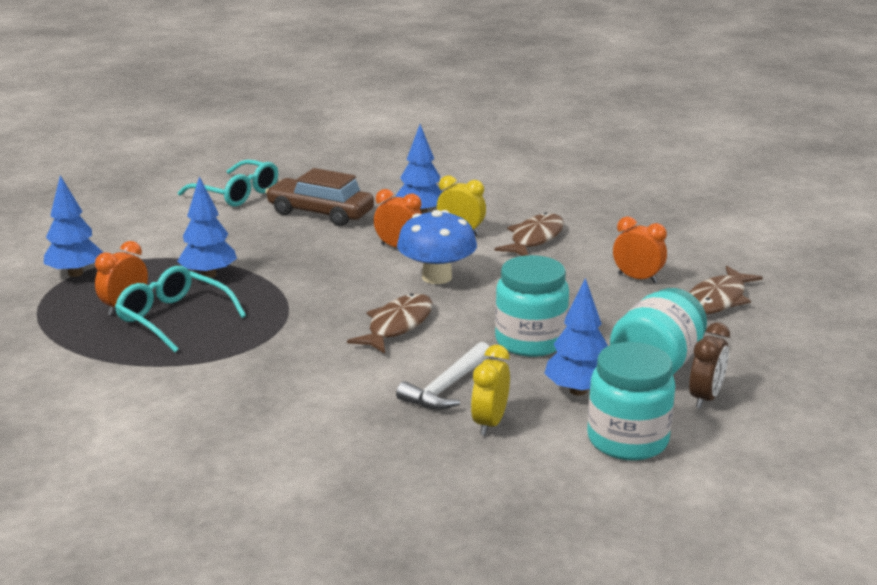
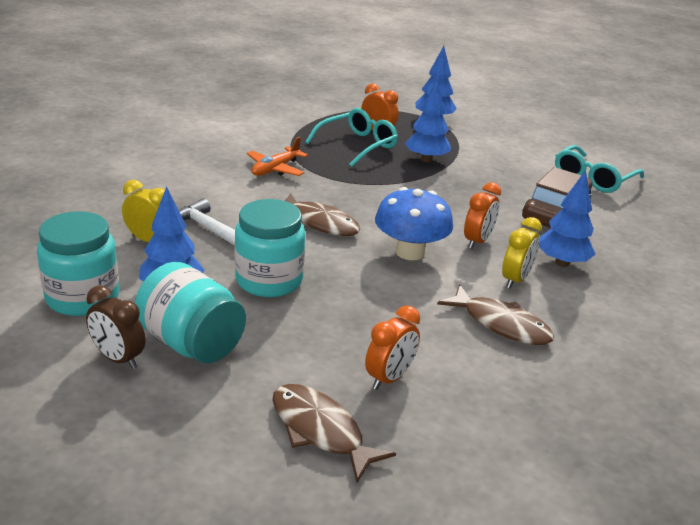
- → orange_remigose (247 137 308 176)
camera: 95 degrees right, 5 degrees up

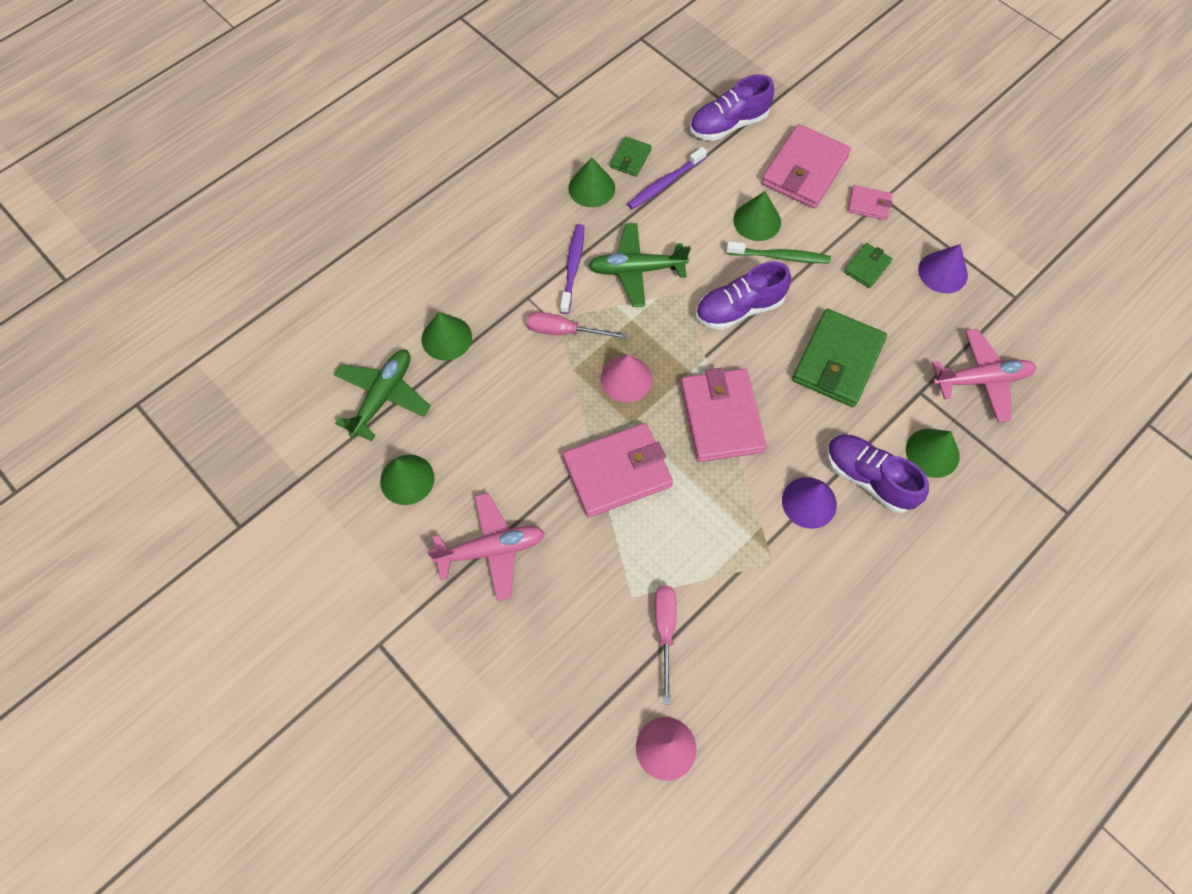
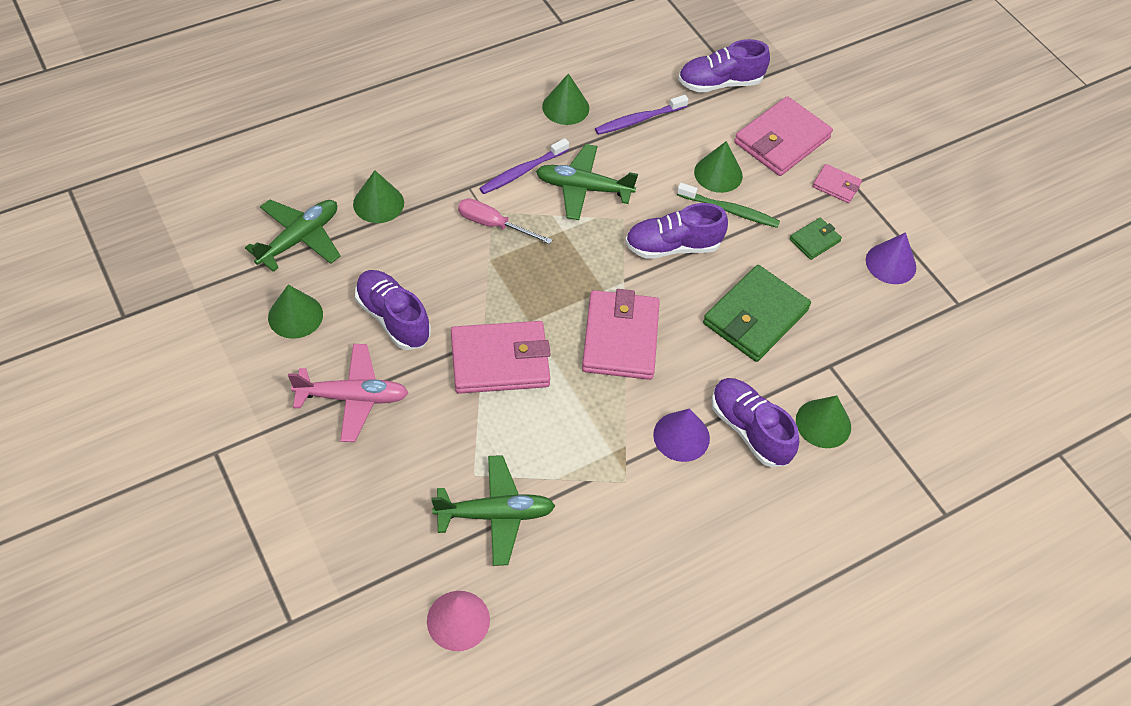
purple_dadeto (560 224 584 314) → purple_dadeto (479 138 569 194), 150 degrees counterclockwise
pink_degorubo (601 355 652 402) → -
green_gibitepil (610 136 652 177) → -
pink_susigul (655 586 677 704) → green_remigose (431 455 555 566)
pink_remigose (932 329 1036 423) → -
- → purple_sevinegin (355 270 431 350)
camera: 10 degrees right, 10 degrees down

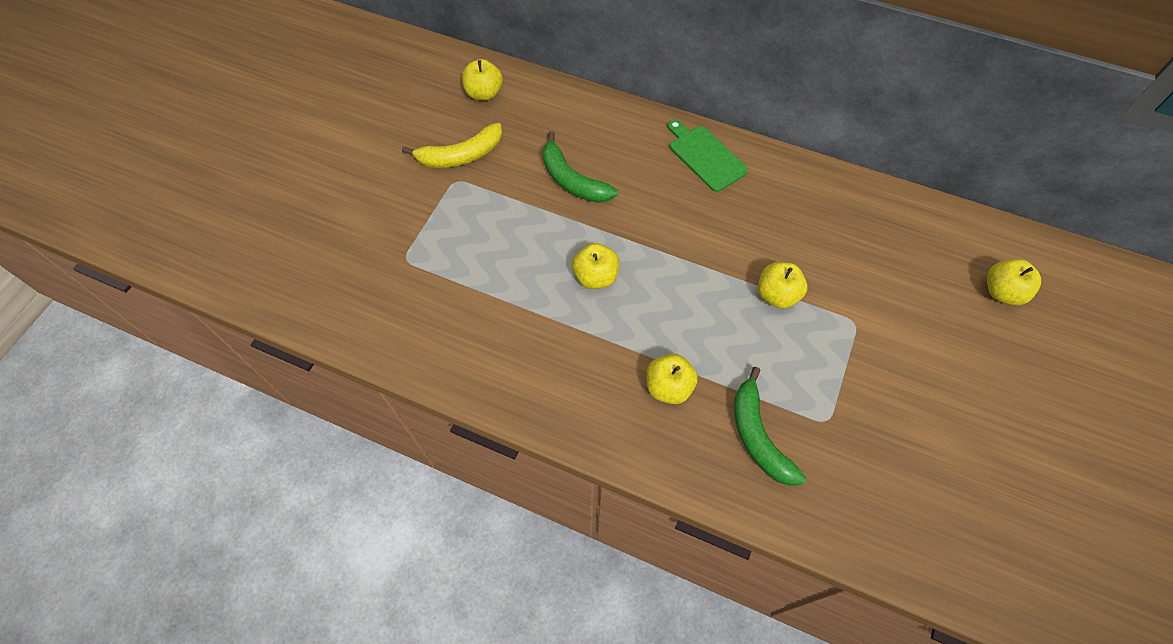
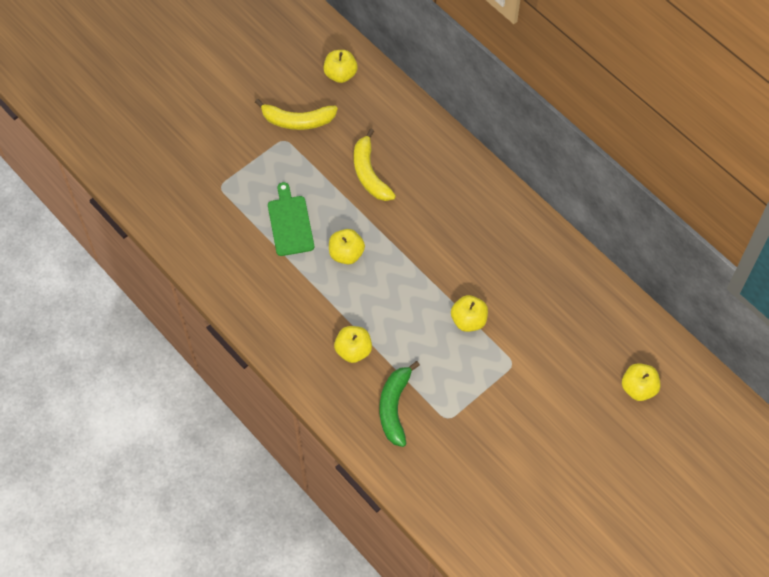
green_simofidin (543 131 618 203) → yellow_simofidin (354 129 396 201)
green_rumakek (668 120 748 192) → green_rumakek (268 182 314 256), moved
camera: 25 degrees right, 0 degrees up

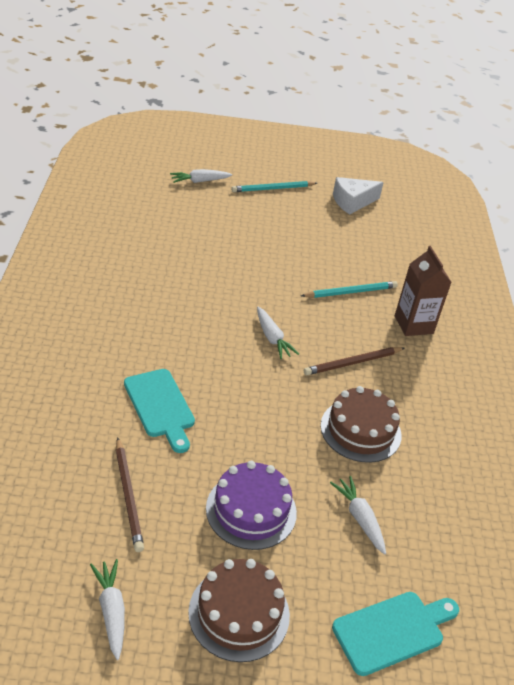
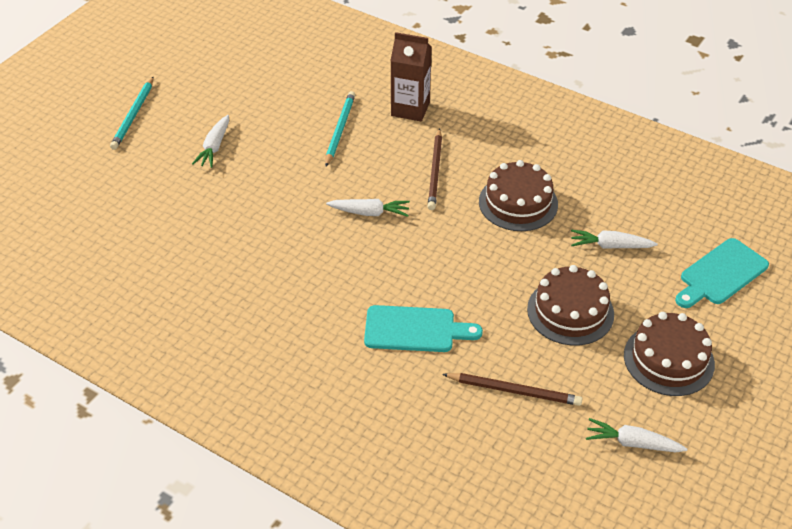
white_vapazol (170 169 232 183) → white_vapazol (192 115 229 168), moved
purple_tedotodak (206 461 297 550) → brown_tedotodak (527 265 614 346)
turquoise_rumakek (332 592 459 676) → turquoise_rumakek (675 238 769 308), 135 degrees counterclockwise
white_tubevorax (333 177 384 215) → -
camera: 55 degrees left, 5 degrees up

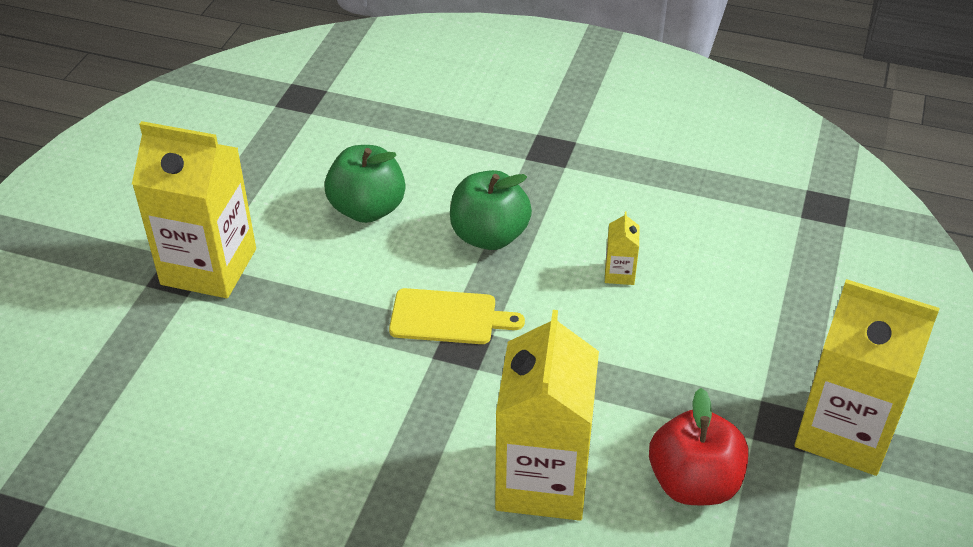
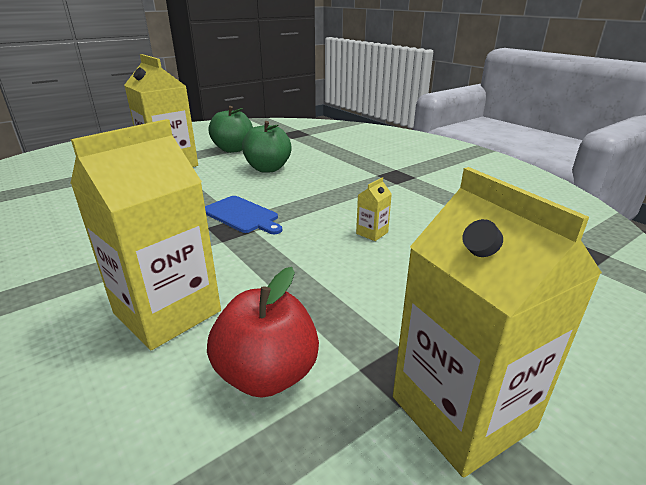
yellow_rumakek (389 288 525 344) → blue_rumakek (205 196 282 234)
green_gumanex (450 170 532 250) → green_gumanex (208 106 253 153), moved
camera: 35 degrees right, 15 degrees down

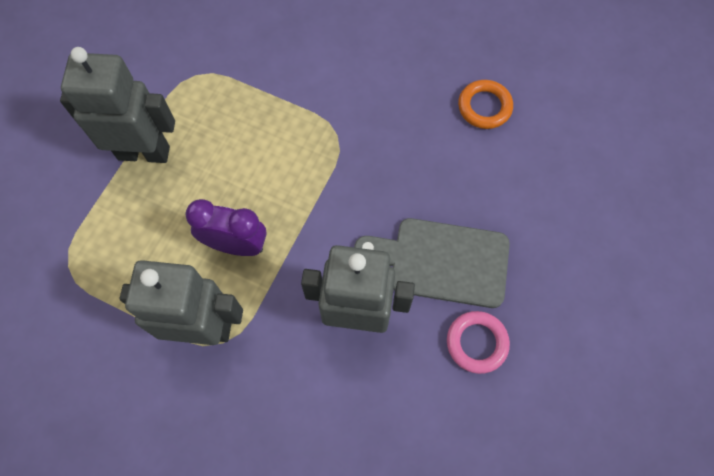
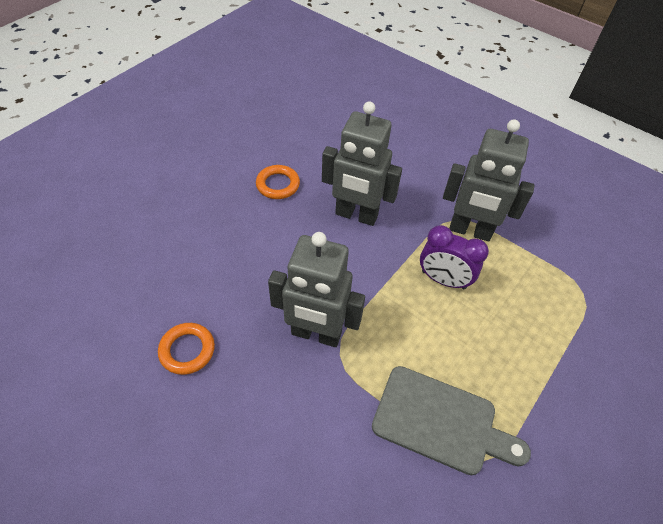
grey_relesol (60 47 175 163) → grey_relesol (268 232 365 347), moved
grey_rumakek (354 218 510 308) → grey_rumakek (372 366 531 475), moved
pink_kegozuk (447 311 510 374) → orange_kegozuk (256 165 300 199)
camera: 170 degrees left, 15 degrees down

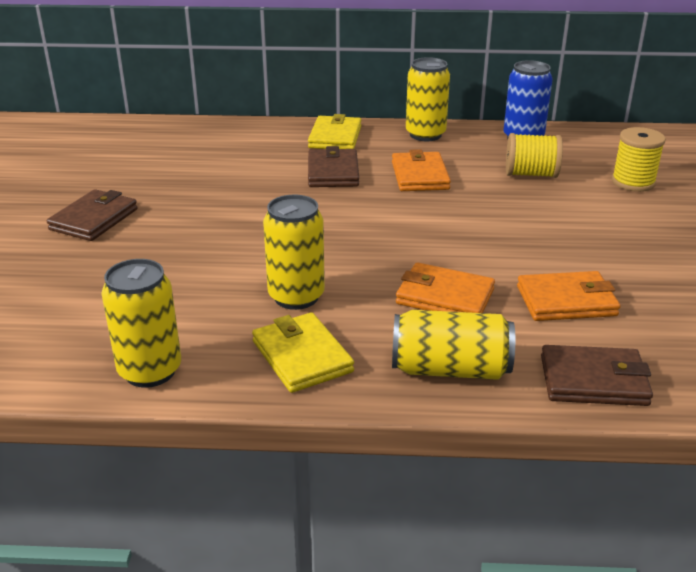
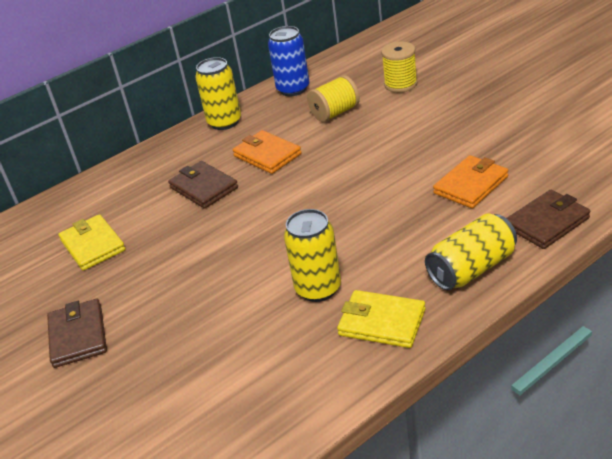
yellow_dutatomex (101 259 181 388) → -
yellow_gibitepil (308 114 362 149) → yellow_gibitepil (59 214 126 271), moved
orange_gibitepil (396 262 495 313) → -
camera: 35 degrees left, 5 degrees up

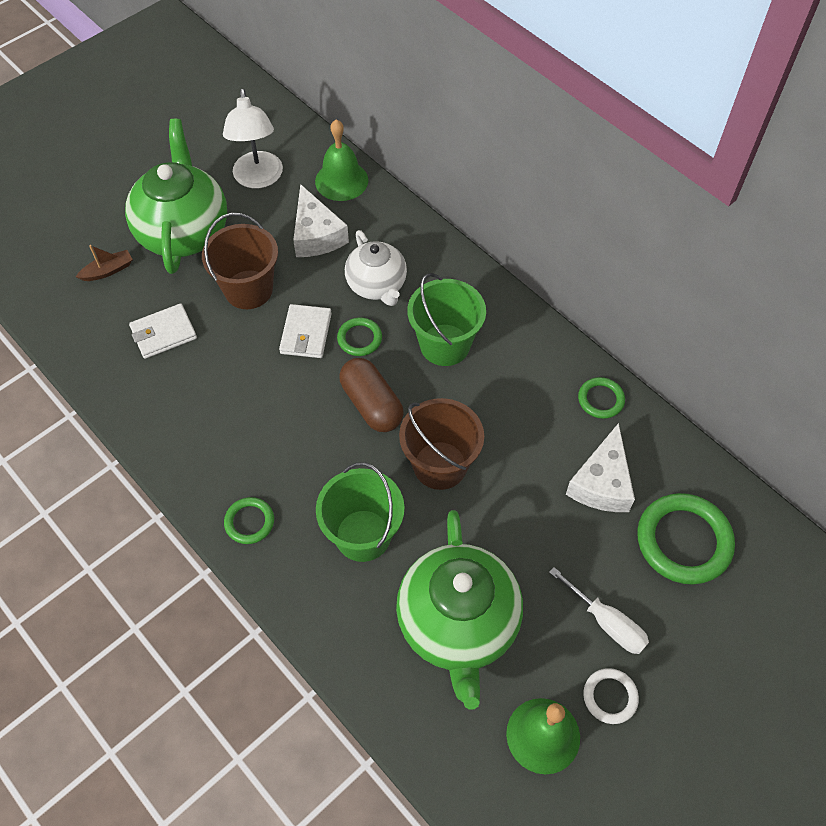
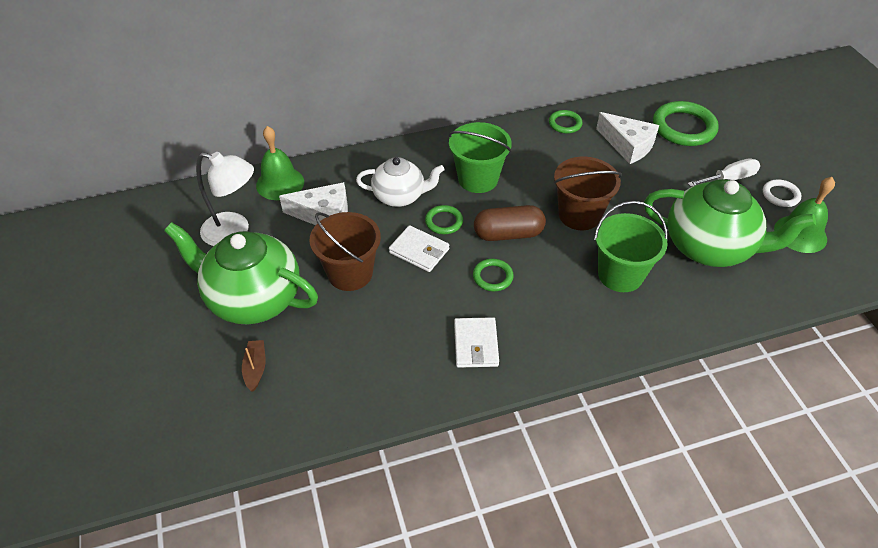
white_gibitepil (129 303 197 359) → white_gibitepil (454 317 499 368), moved
green_kegozuk (224 497 274 544) → green_kegozuk (473 259 514 291), moved
camera: 65 degrees left, 10 degrees down

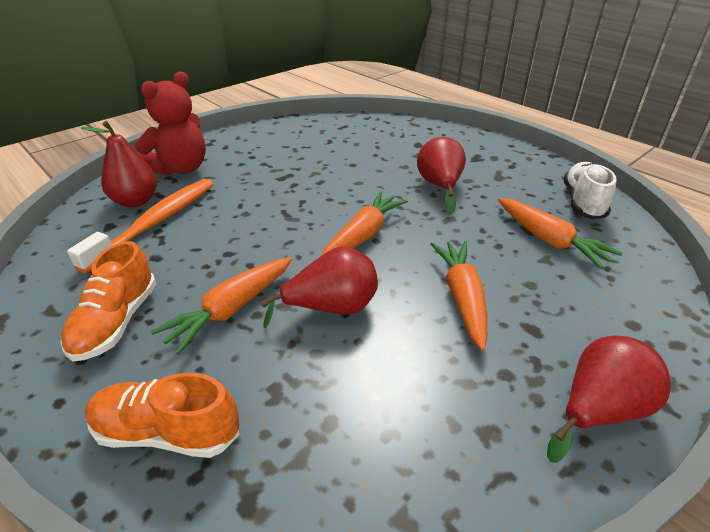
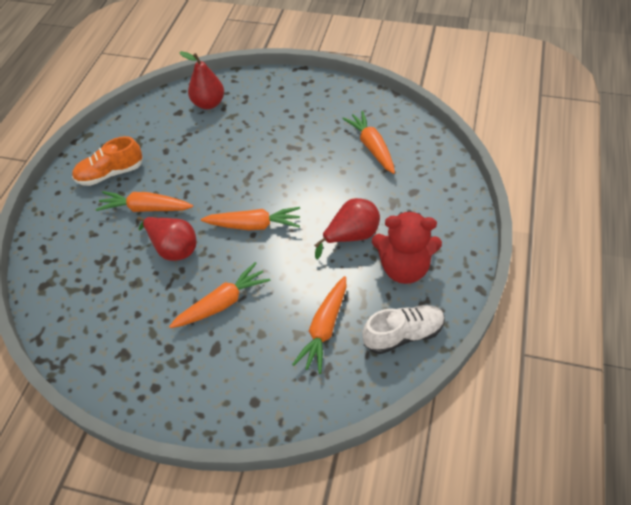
orange_dadeto (67 178 213 274) → -
orange_sevinegin (85 373 240 458) → -
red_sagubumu (135 72 206 176) → red_sagubumu (372 210 442 284), moved
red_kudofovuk (547 335 671 463) → -
- → orange_vapazol (342 111 395 174)
camera: 60 degrees right, 15 degrees up

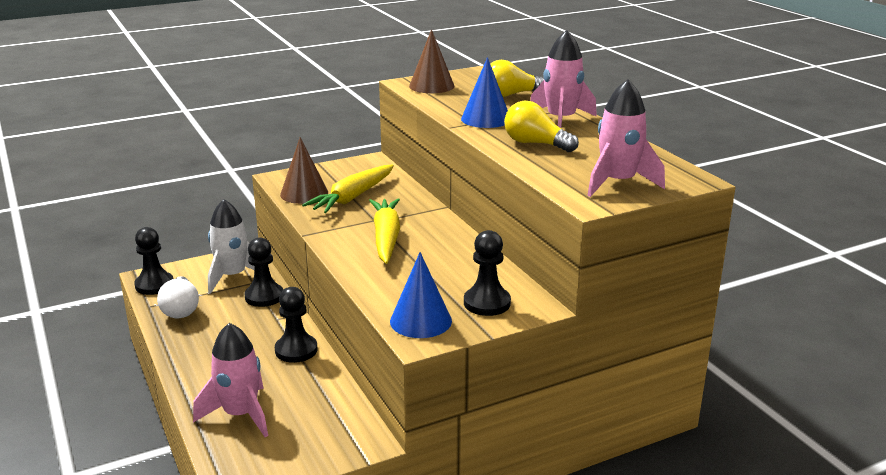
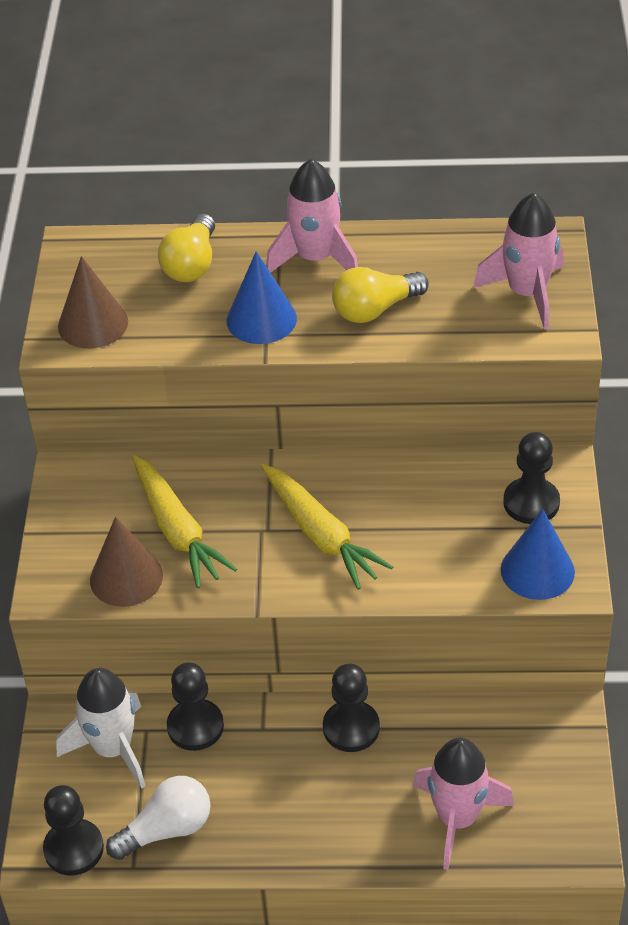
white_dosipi (157 276 199 318) → white_dosipi (106 776 210 860), 45 degrees counterclockwise
yellow_vapazol (369 198 400 264) → yellow_vapazol (261 464 393 590), 150 degrees counterclockwise
camera: 60 degrees left, 20 degrees up

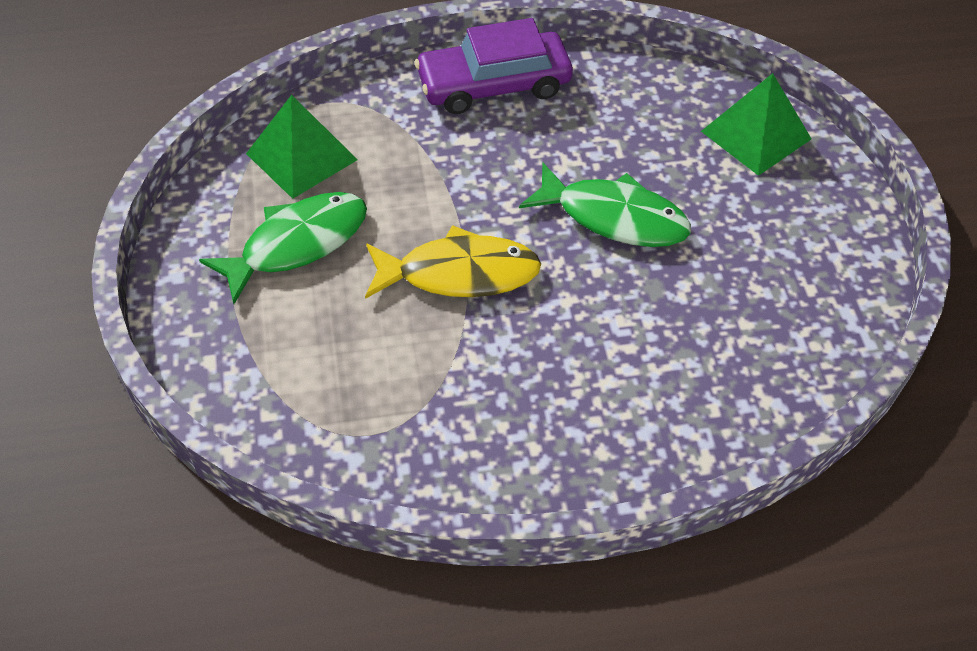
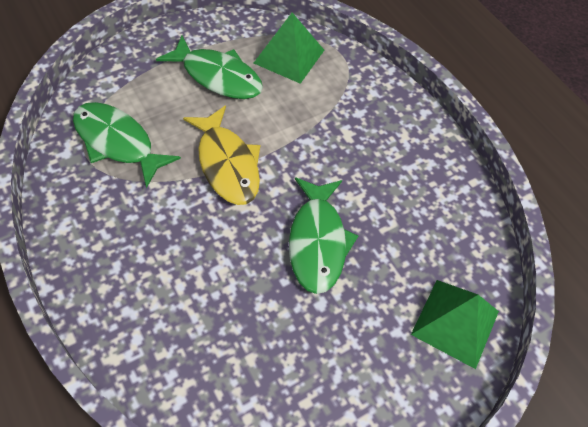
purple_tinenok (415 18 573 114) → -
- → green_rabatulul (73 102 181 188)
camera: 65 degrees right, 5 degrees up

